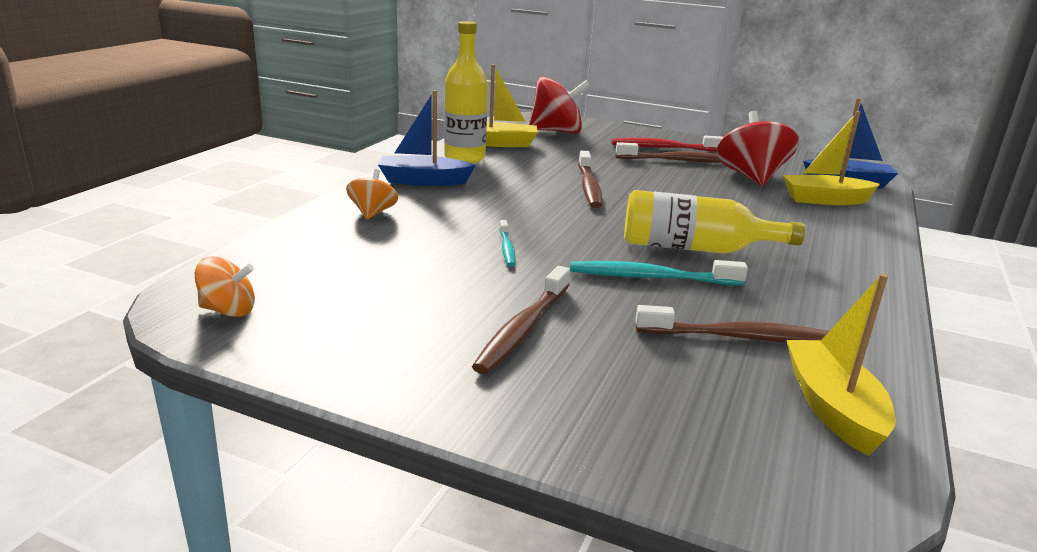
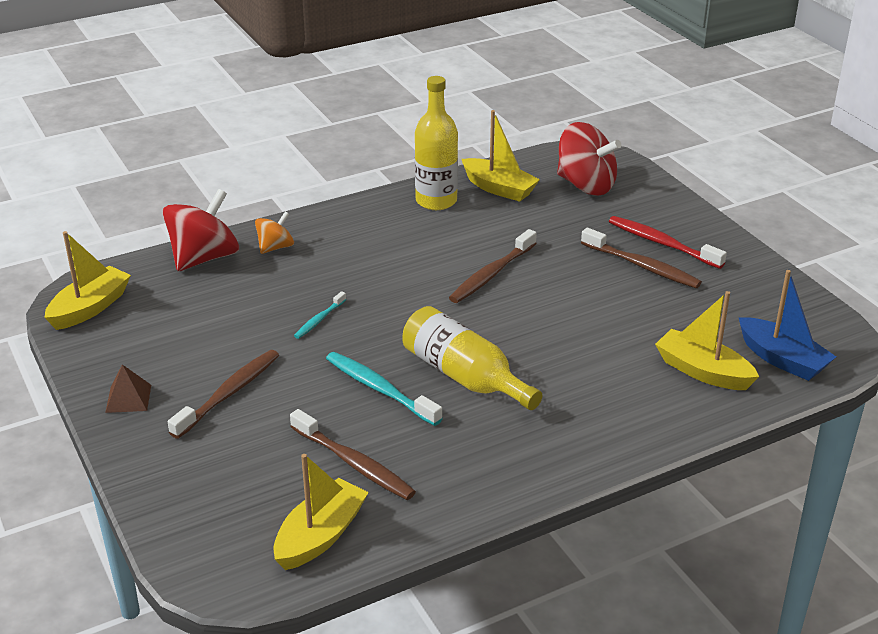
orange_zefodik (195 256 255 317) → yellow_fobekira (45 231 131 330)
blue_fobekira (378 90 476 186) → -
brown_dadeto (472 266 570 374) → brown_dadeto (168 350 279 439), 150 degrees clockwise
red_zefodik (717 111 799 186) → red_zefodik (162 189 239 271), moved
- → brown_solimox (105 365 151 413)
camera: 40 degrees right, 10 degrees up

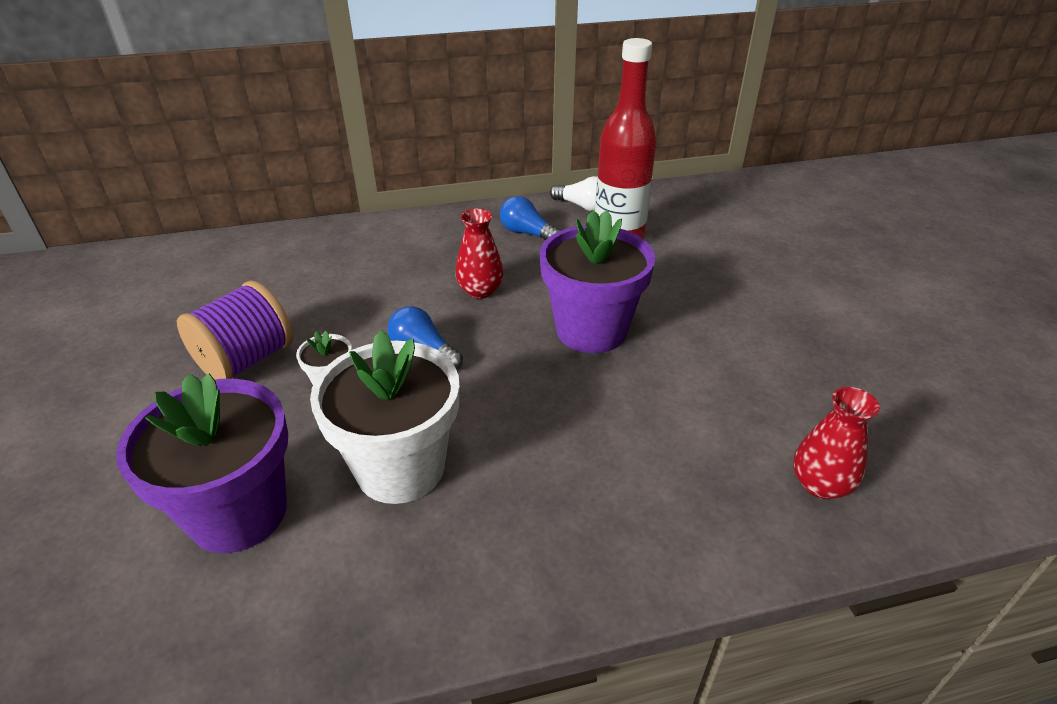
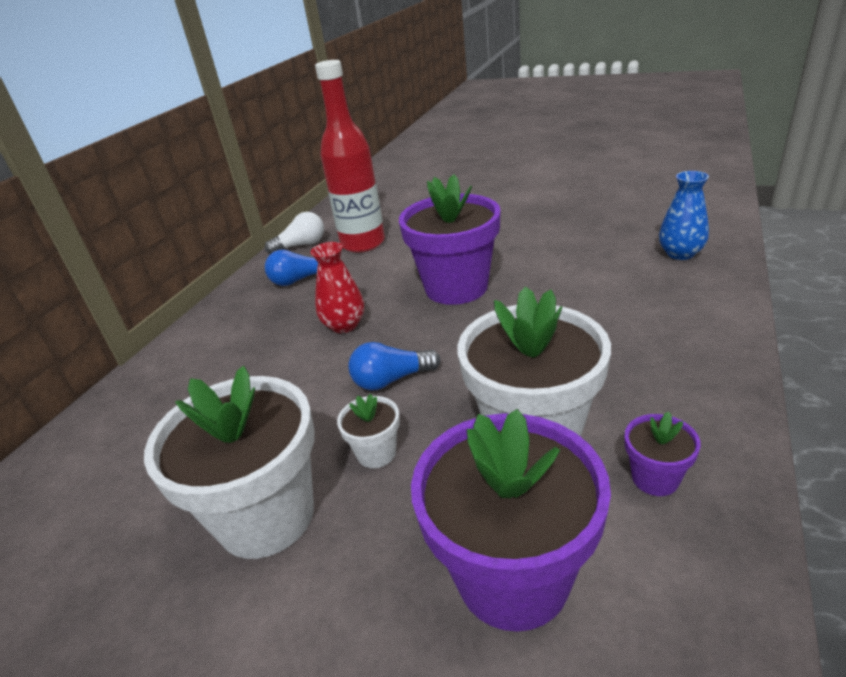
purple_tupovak (177 281 293 380) → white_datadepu (144 366 314 559)
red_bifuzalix (794 387 880 499) → blue_bifuzalix (659 171 709 260)
- → purple_datadepu (625 412 701 496)
camera: 50 degrees left, 5 degrees down

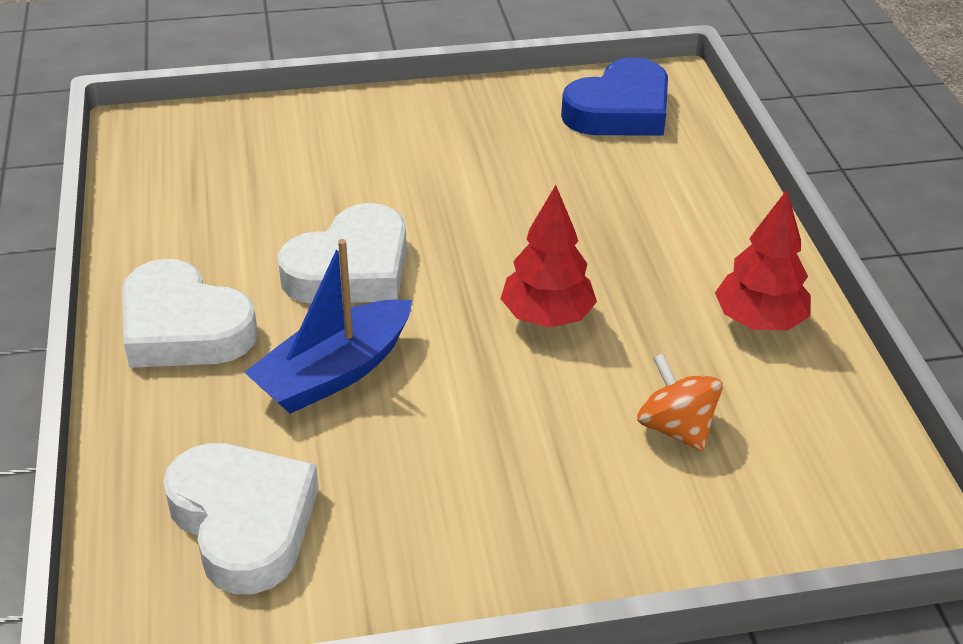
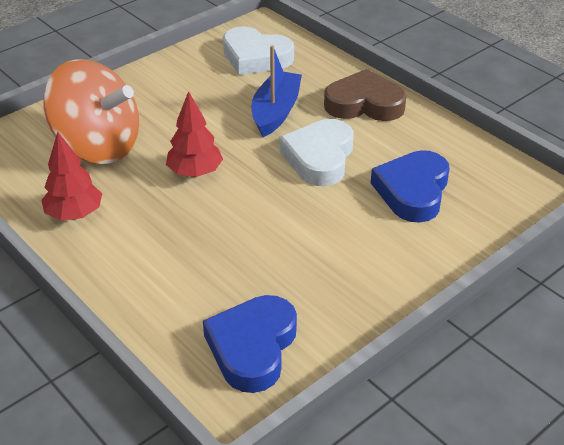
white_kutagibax (122 259 258 368) → brown_kutagibax (324 69 407 121)
orange_zefodik (637 353 723 451) → orange_zefodik (43 59 139 164), x2.21
- → blue_kutagibax (371 150 449 223)
camera: 150 degrees right, 0 degrees up

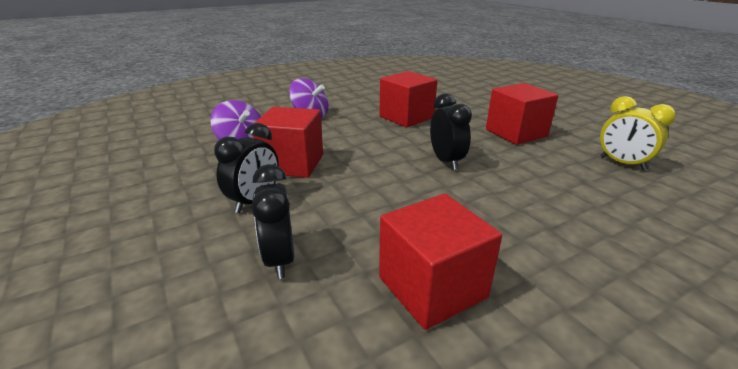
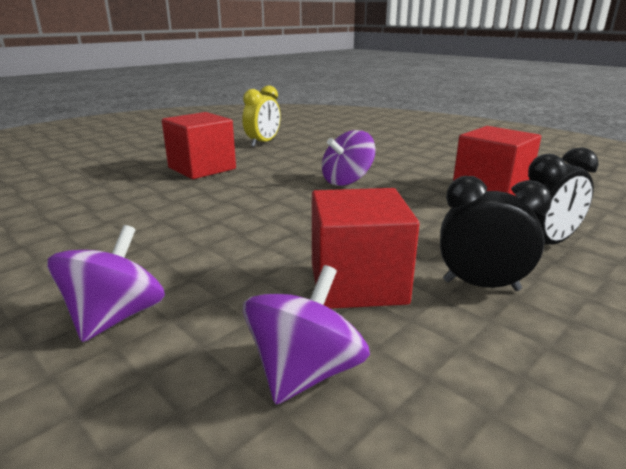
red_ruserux (379 71 437 127) → -
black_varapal (430 93 472 170) → -
- → purple_zefodik (322 130 375 186)
camera: 105 degrees left, 5 degrees down

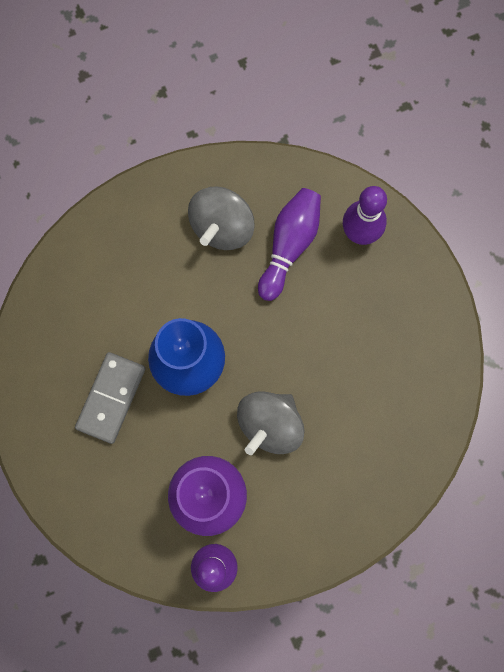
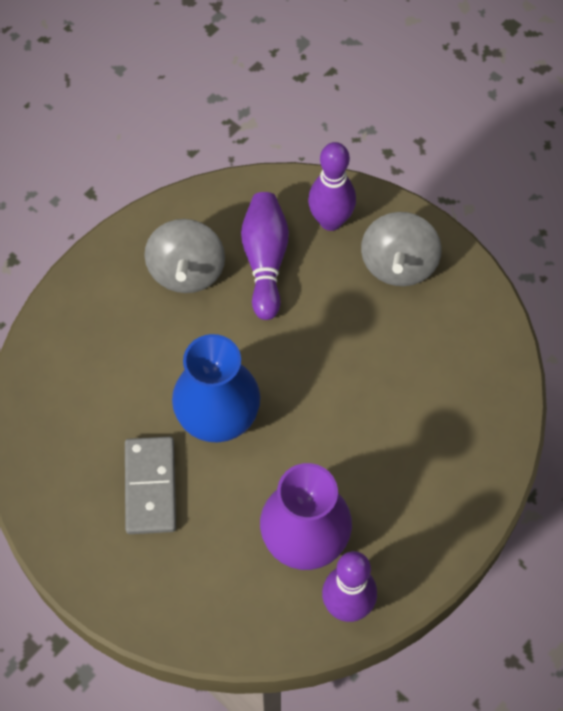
grey_zefodik (237 392 305 455) → grey_zefodik (361 212 442 286), moved
camera: 25 degrees left, 15 degrees down

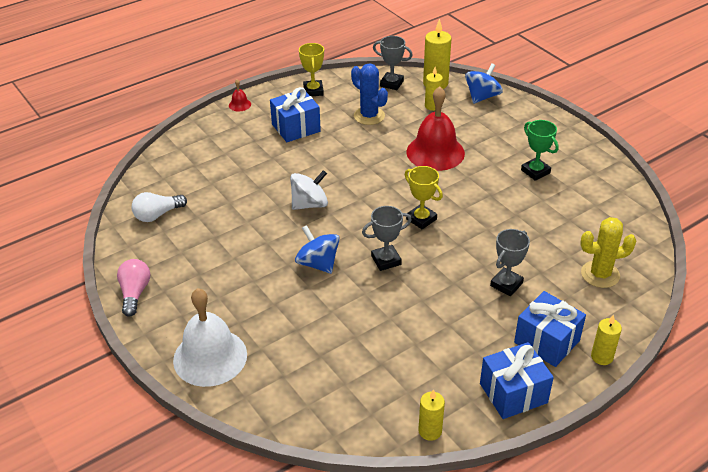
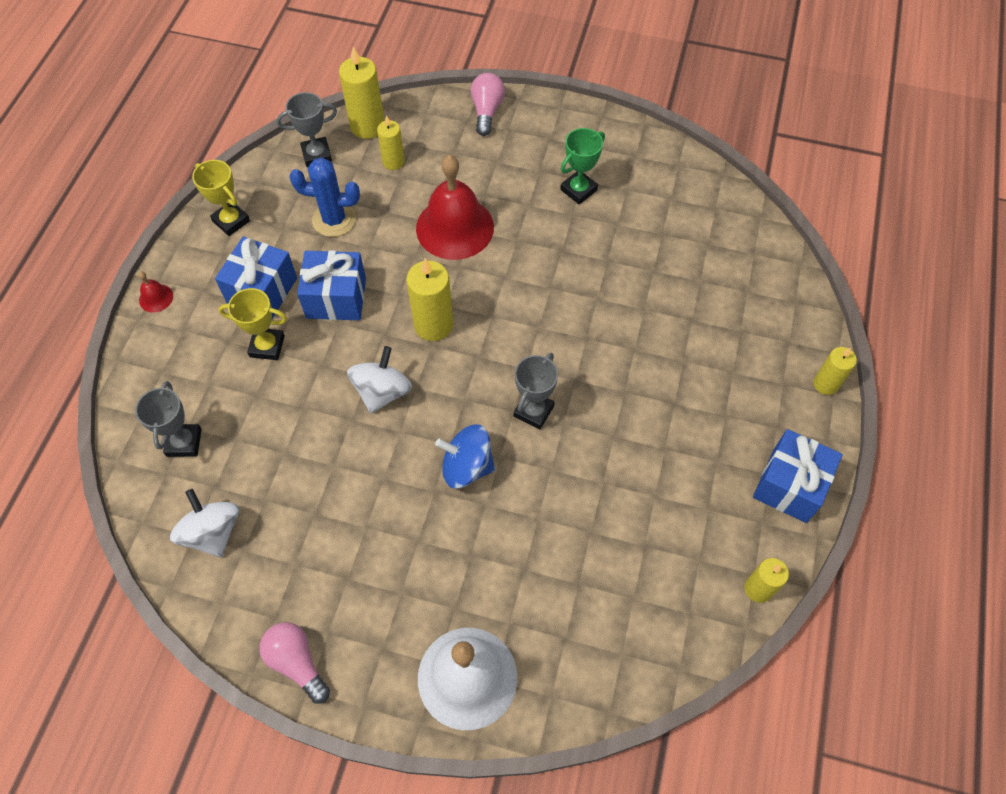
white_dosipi (132 192 187 222) → white_zefodik (170 489 239 557)
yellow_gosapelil (405 166 443 229) → yellow_gosapelil (219 288 287 360), moved
blue_zefodik (465 63 503 104) → -
grey_gosapelil (490 229 530 296) → grey_gosapelil (135 381 202 457), moved
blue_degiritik (514 291 586 367) → blue_degiritik (297 250 366 320), moved
green_gosapelil (521 120 559 181) → green_gosapelil (560 128 605 205), 60 degrees counterclockwise
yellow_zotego (580 217 637 288) → -
- → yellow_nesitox (406 258 453 341)
- → pink_dosipi (470 73 505 136)
camera: 40 degrees left, 20 degrees up

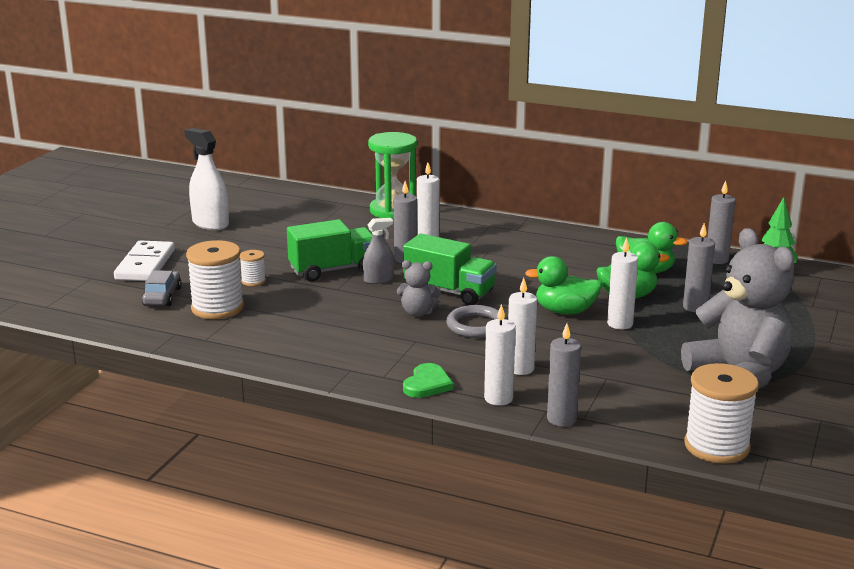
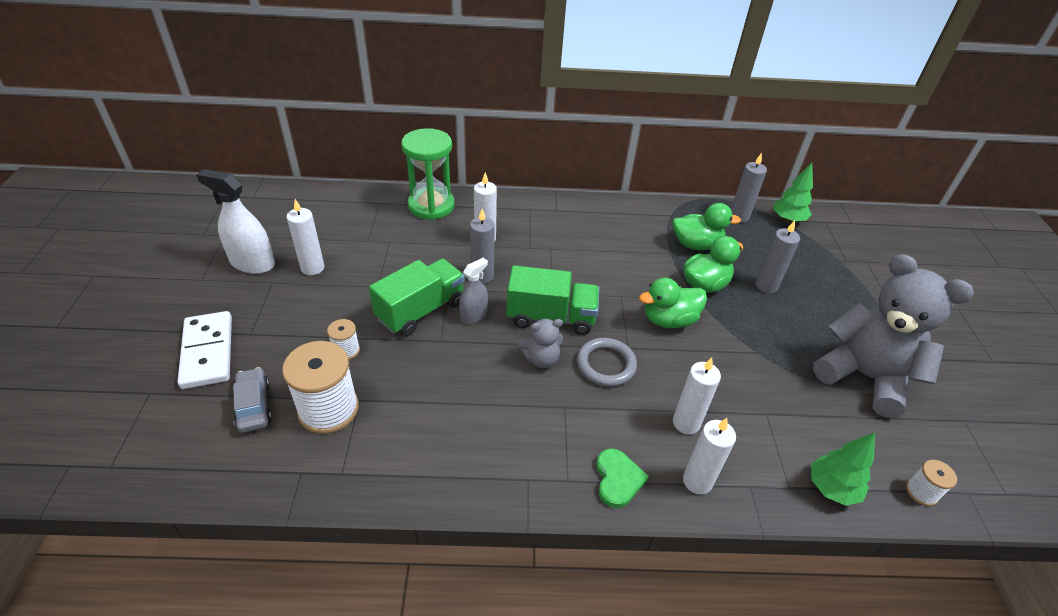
grey_nesitox (547 323 581 427) → -
white_nesitox (607 237 638 329) → white_nesitox (286 199 324 275), moved
white_tupovak (684 363 759 464) → white_tupovak (906 460 957 506), x0.49
- → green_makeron (811 432 875 506)
camera: 25 degrees left, 20 degrees up

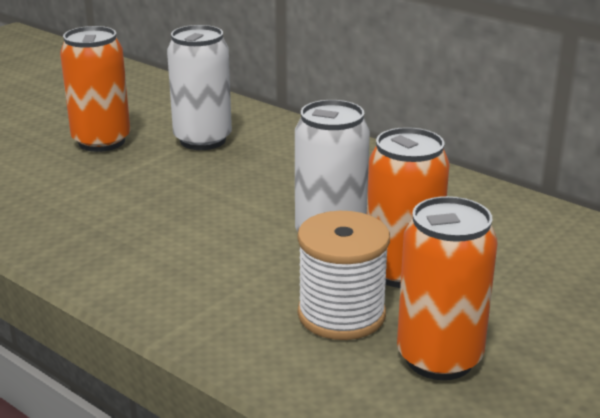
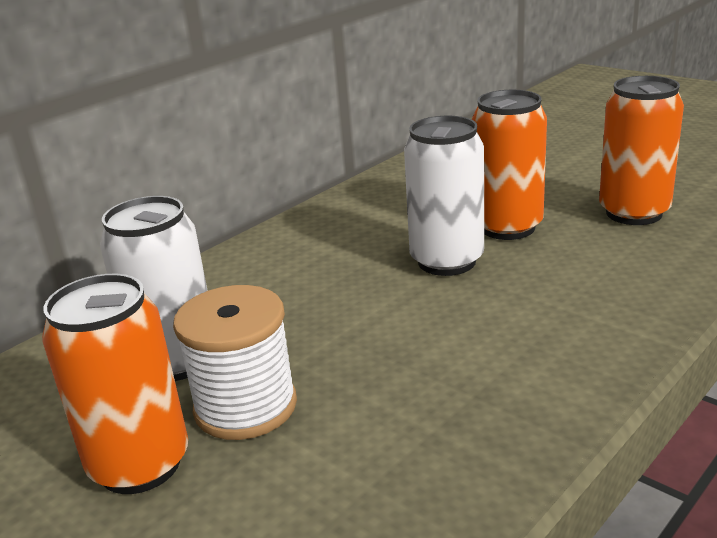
white_tupovak (297 211 390 340) → white_tupovak (173 285 297 440), moved
camera: 85 degrees left, 0 degrees up

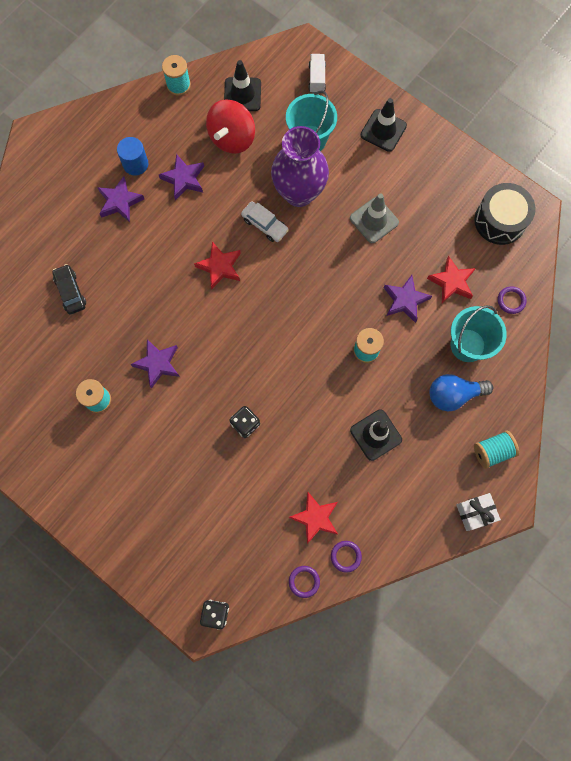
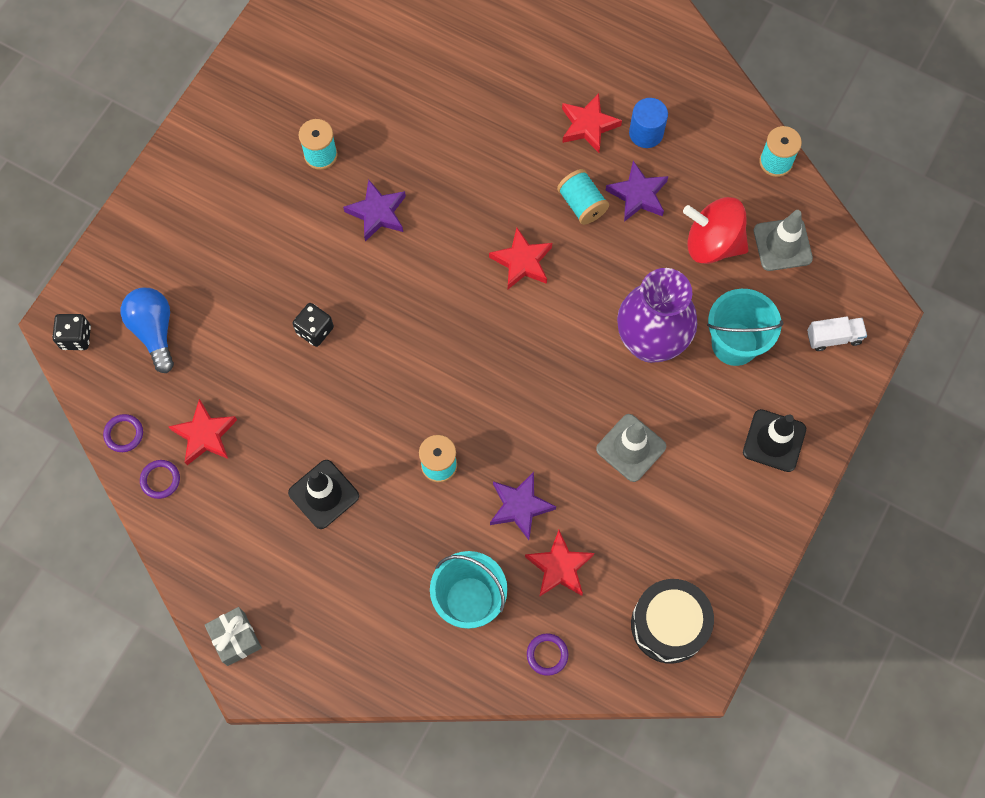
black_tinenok (52 264 86 314) → -
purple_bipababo (97 176 144 222) → red_bipababo (562 93 622 153)
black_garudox (224 60 261 111) → grey_garudox (754 210 813 271)
white_tinenok (241 201 289 242) → -
blue_dosipi (430 374 493 411) → blue_dosipi (121 288 174 373), moved
white_degiritik (456 493 501 531) → grey_degiritik (205 607 262 666)
turquoise_tupovak (474 431 519 469) → turquoise_tupovak (557 169 609 225), moved
camera: 80 degrees right, 5 degrees down

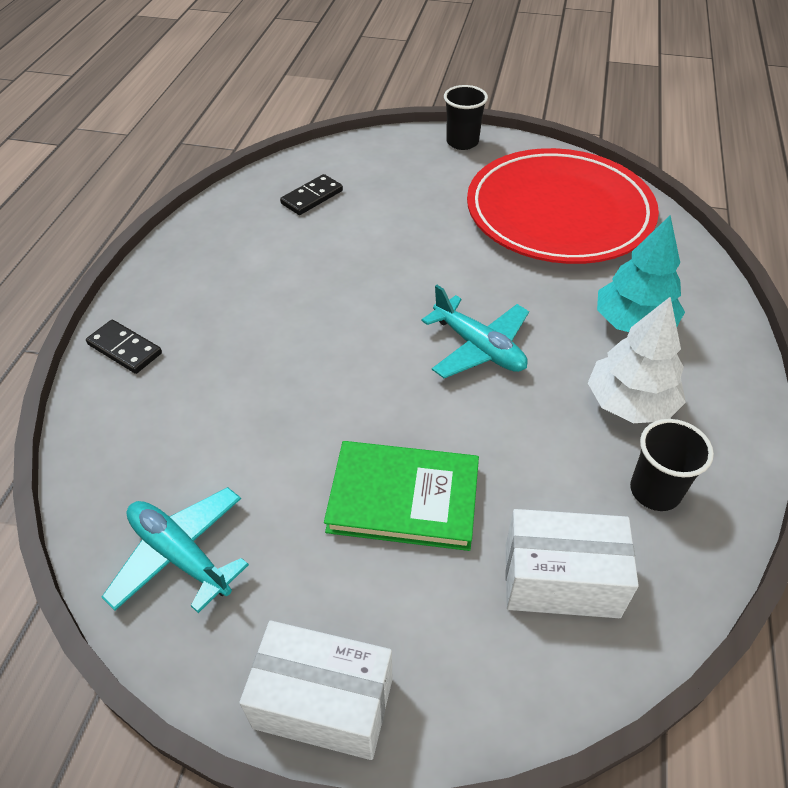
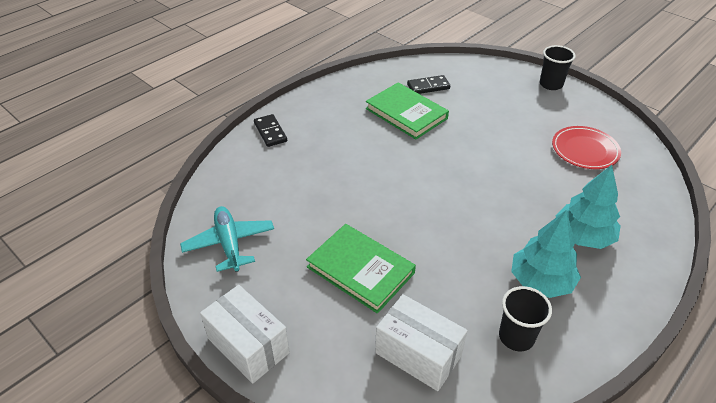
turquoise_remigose (421 285 529 378) → -
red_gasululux (467 148 659 264) → red_gasululux (552 126 621 169), x0.48
white_makeron (588 296 686 423) → turquoise_makeron (511 210 581 298)
- → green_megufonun (366 82 449 140)
camera: 30 degrees right, 5 degrees down

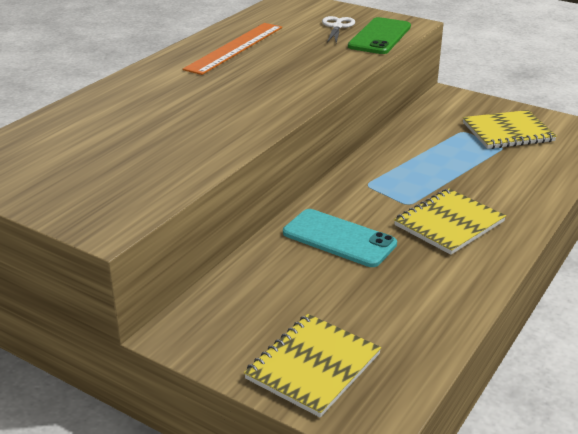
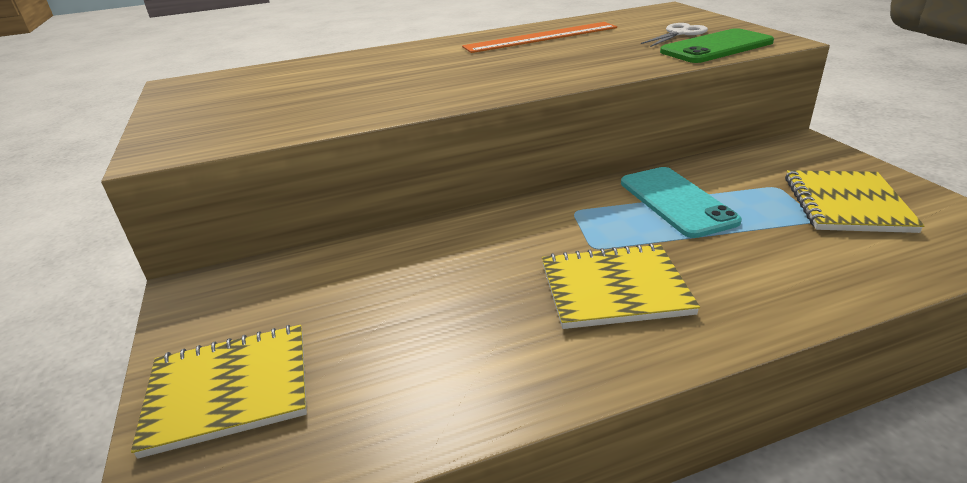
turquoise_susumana (283 209 397 267) → turquoise_susumana (621 167 742 238), moved
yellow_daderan (463 110 557 149) → yellow_daderan (785 170 924 233), 75 degrees clockwise
camera: 40 degrees right, 0 degrees up

